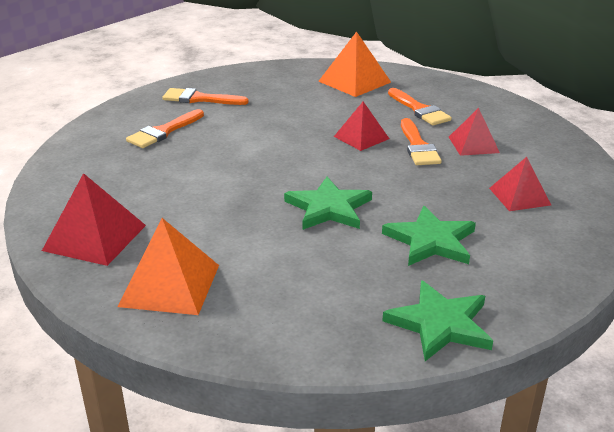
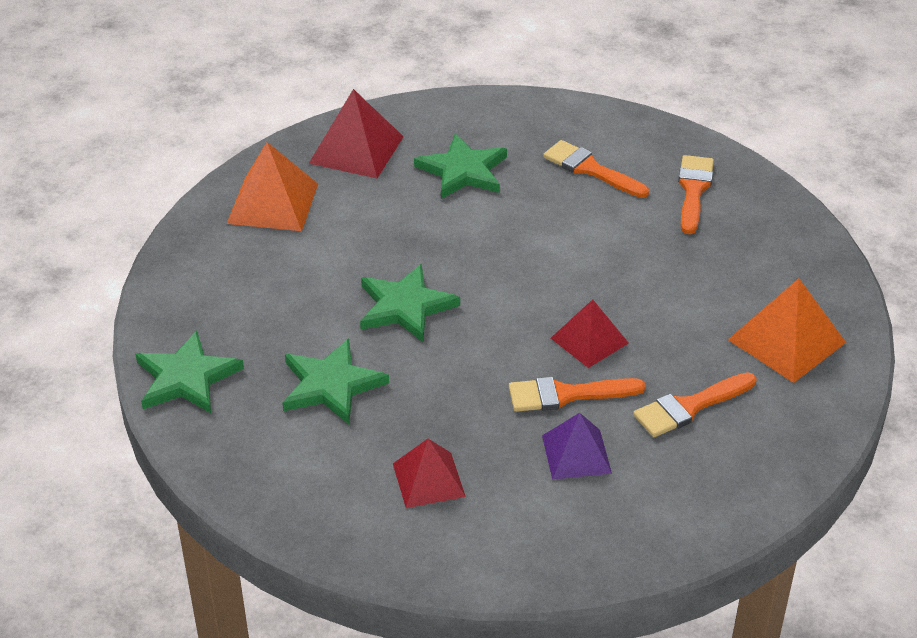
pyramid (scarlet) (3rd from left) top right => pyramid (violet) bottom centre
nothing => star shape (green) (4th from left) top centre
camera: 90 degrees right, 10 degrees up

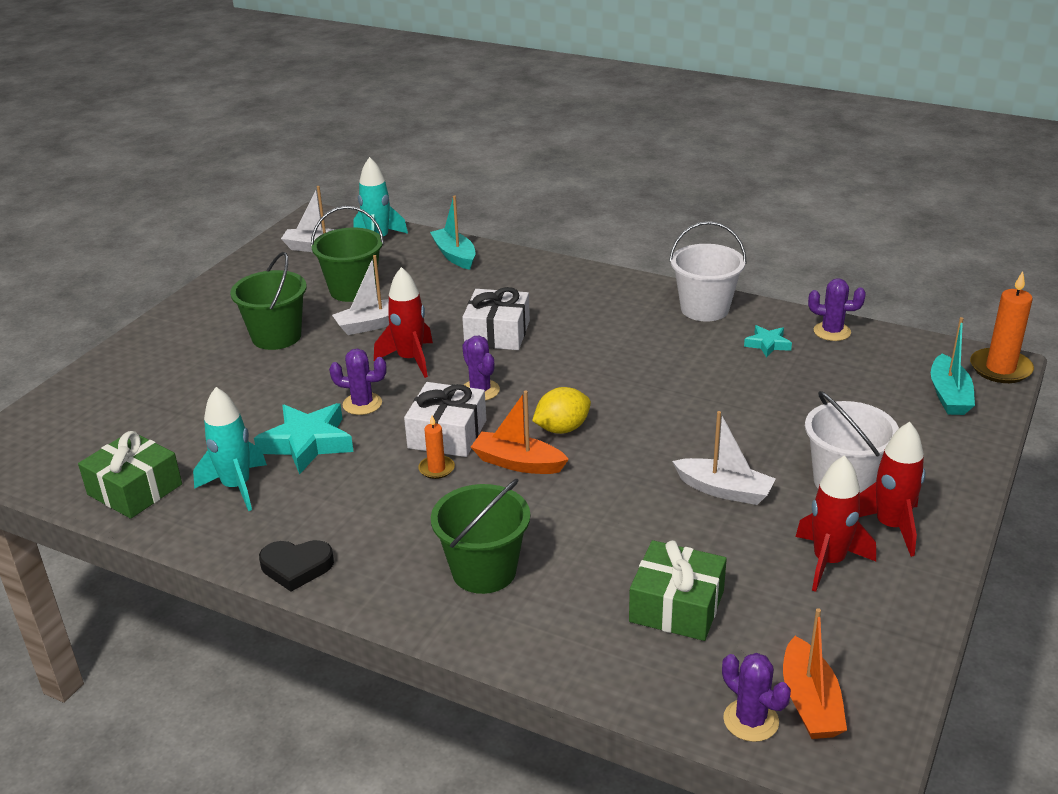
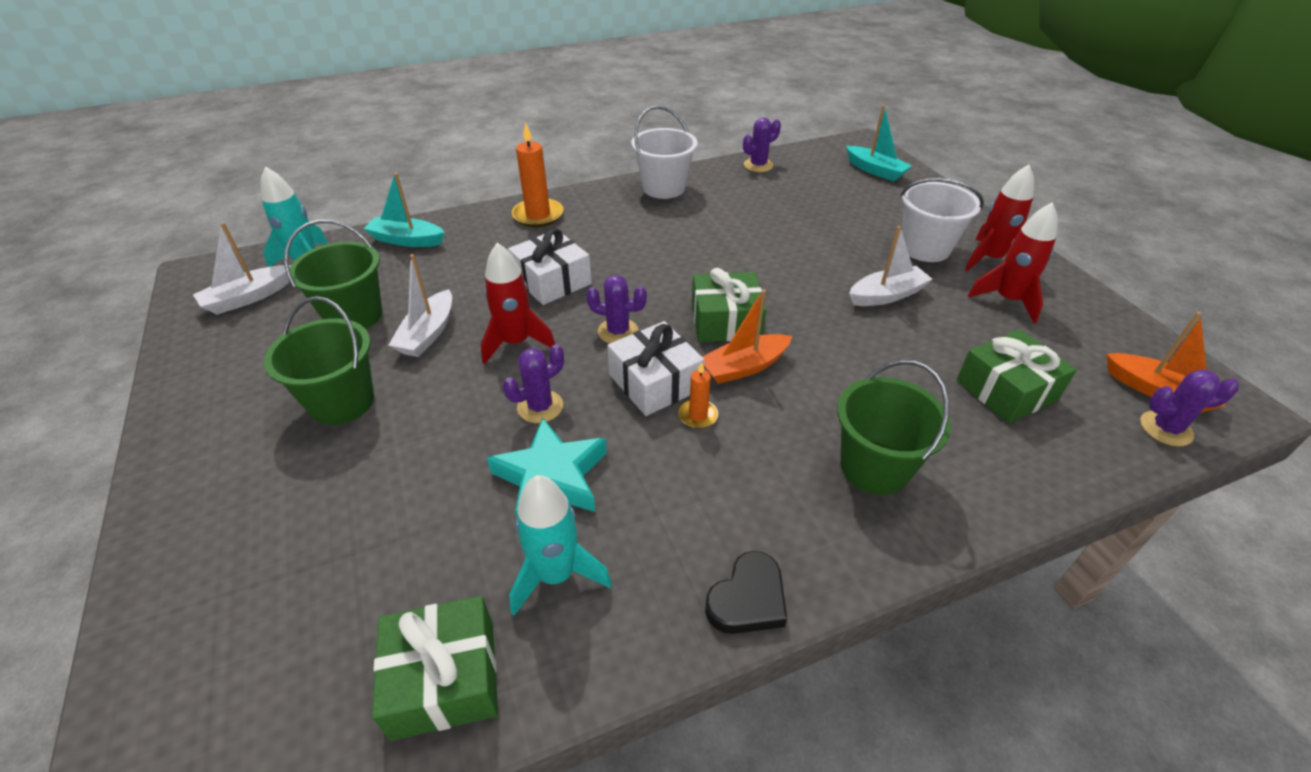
pillar candle (orange-coloured) (2nd from left in the first image) middle right => pillar candle (orange-coloured) (1st from left) top centre, move
star shape (turquoise) (2nd from left) middle right => nothing
toy lemon (bright yellow) centre => wrapped gift (green) (2nd from left) centre
camera: 50 degrees left, 10 degrees up

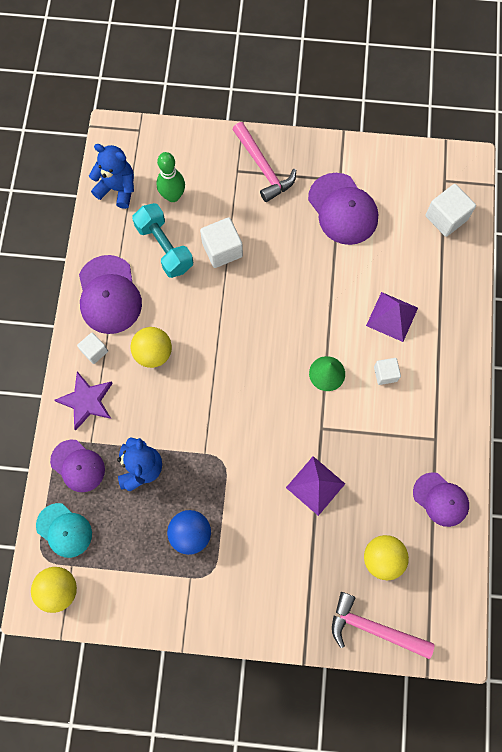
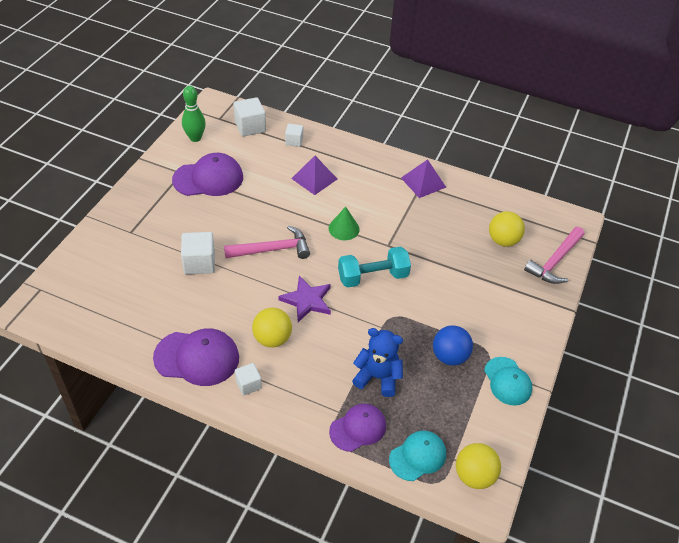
hammer (pink) (1st from left) top centre => hammer (pink) (1st from left) centre, move
teddy bear (blue) (1st from left) top left => nothing
skittle (green) top centre => skittle (green) top left, move
dumbbell (turquoise) top left => dumbbell (turquoise) centre, move
block (snow-white) (3rd from left in the first image) middle right => block (snow-white) (4th from left) top centre, move
star shape (violet) middle left => star shape (violet) centre, move
pyramid (violet) (1st from left in the first image) centre => pyramid (violet) (2nd from left) top centre, move
cap (violet) (4th from left) middle right => nothing
nothing => cap (turquoise) (2nd from left) bottom right
camera: 75 degrees left, 25 degrees down

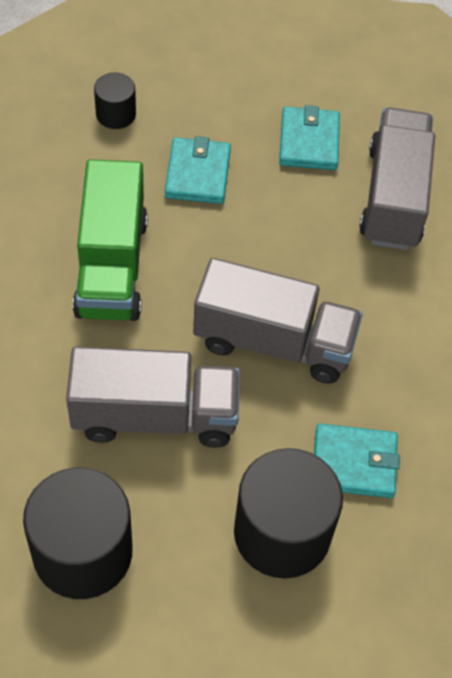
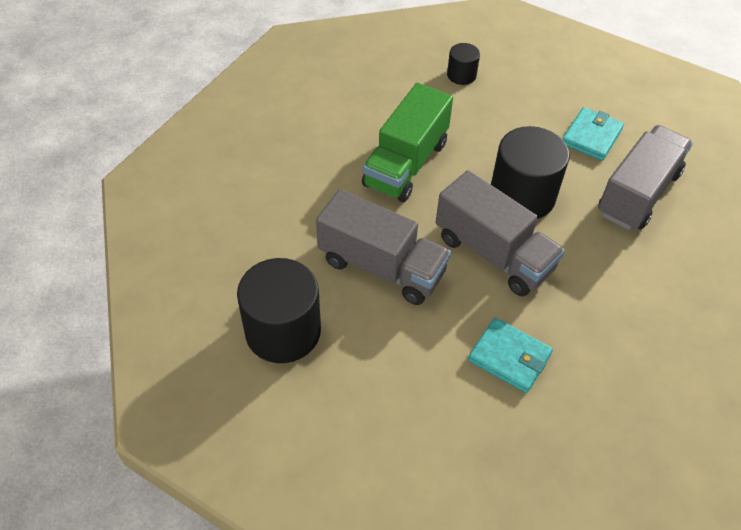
wallet (turquoise) (1st from left) top centre => nothing
cylinder (jet-black) (3rd from left) bottom centre => cylinder (jet-black) (3rd from left) top right, move
camera: 30 degrees right, 5 degrees down

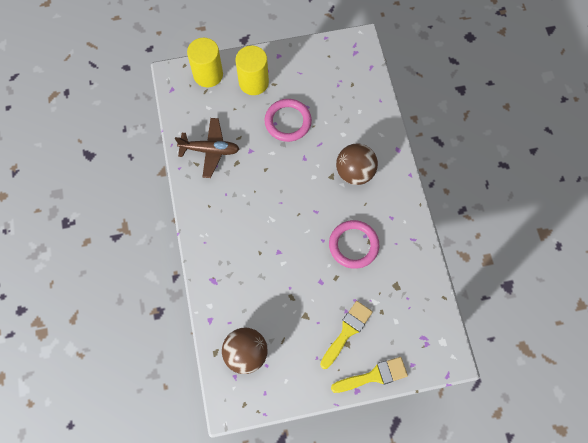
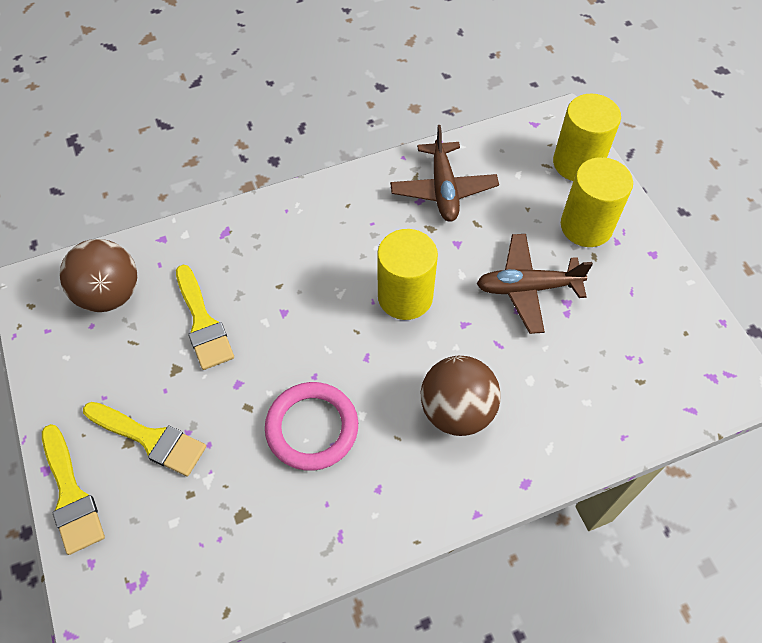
ring (pink) (1st from left) top centre => plane (russet) (2nd from left) middle right
nothing => cylinder (bright yellow) (1st from left) centre
nothing => paint brush (bright yellow) (3rd from left) middle left
camera: 80 degrees right, 10 degrees down

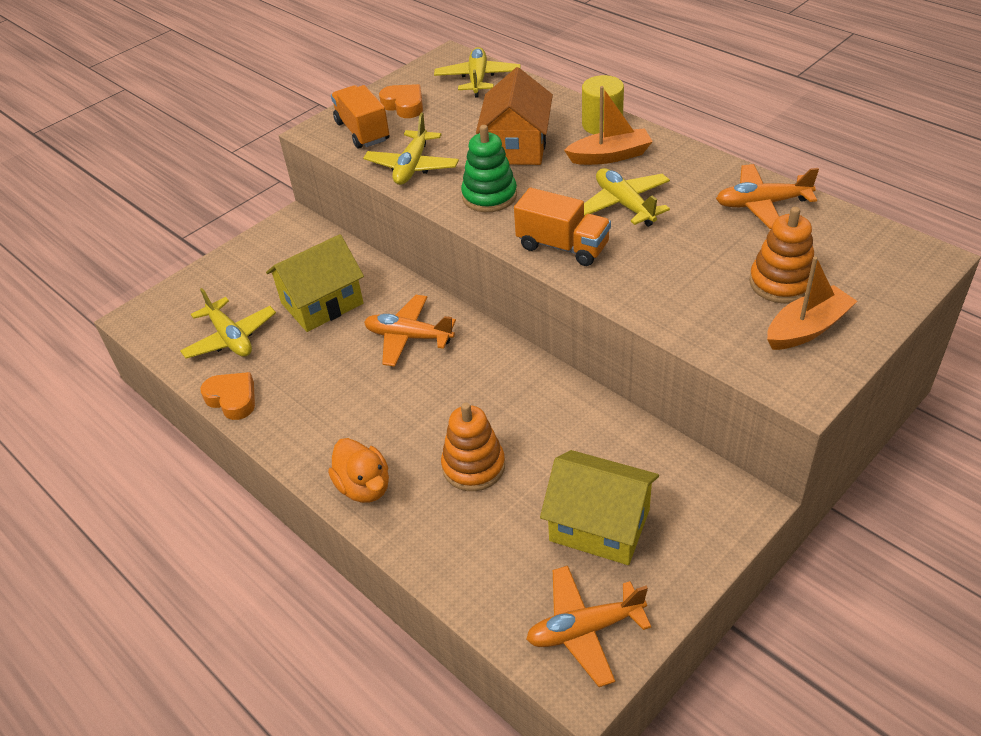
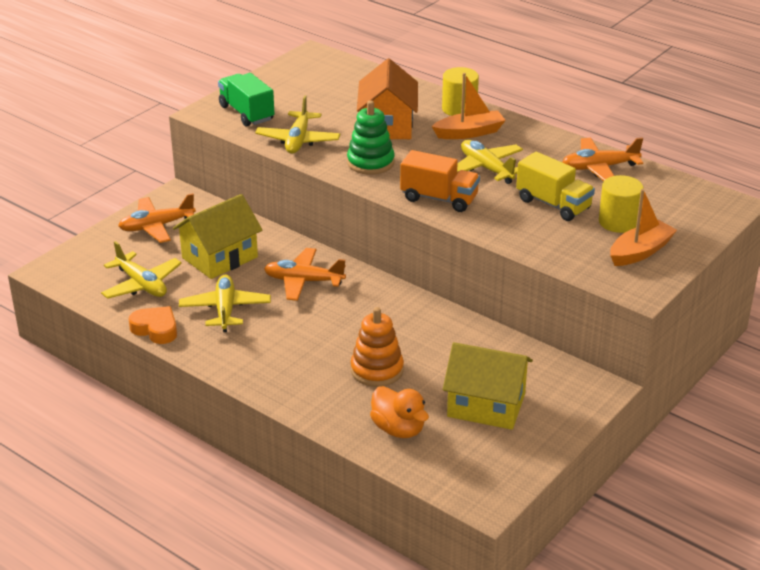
plane (bright yellow) (3rd from left in the first image) top centre => plane (bright yellow) (2nd from left) middle left, move
heart shape (orange-coloured) (2nd from left) top centre => nothing
toy truck (orange-coloured) (1st from left) top centre => toy truck (green) top left
stacking rings (orange-coloured) (2nd from left) middle right => cylinder (bright yellow) (2nd from left) middle right
rubber duck (orange-coloured) centre => rubber duck (orange-coloured) bottom centre, move
plane (orange-coloured) (2nd from left in the first image) bottom centre => plane (orange-coloured) (1st from left) middle left, move
nothing => toy truck (bright yellow) top right
camera: 10 degrees left, 10 degrees down

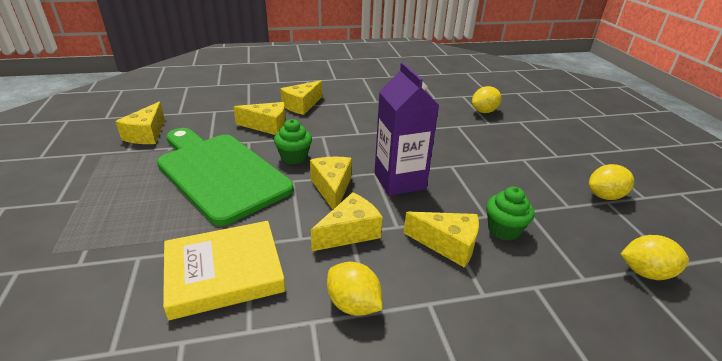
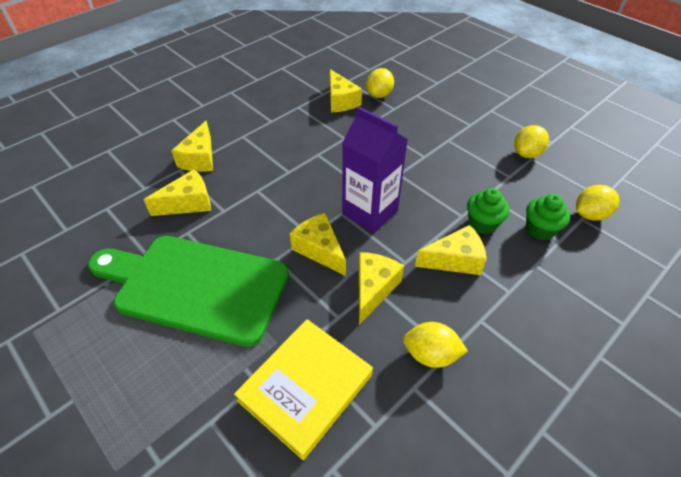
cheese wedge (bright yellow) (1st from left in the first image) middle left => cheese wedge (bright yellow) (4th from left) top centre, move
fairy cake (green) (1st from left in the first image) centre => fairy cake (green) (2nd from left) middle right, move
camera: 30 degrees left, 15 degrees up

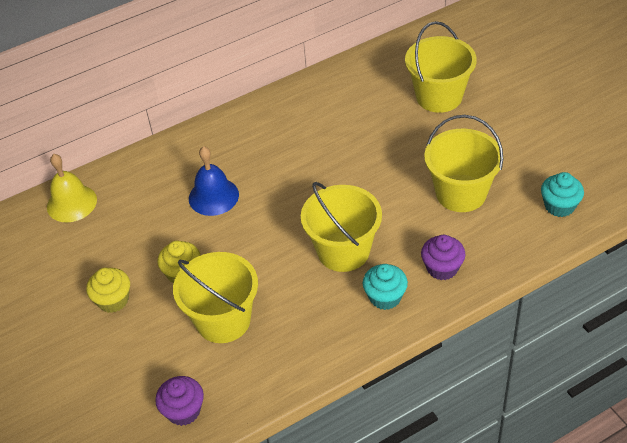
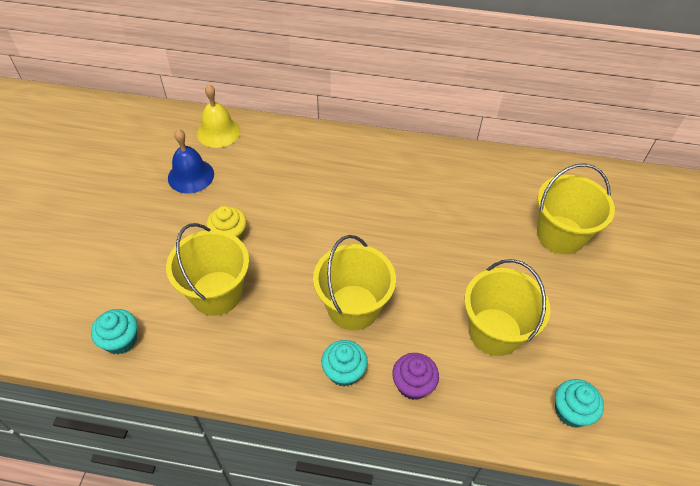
hand bell (blue) centre => hand bell (blue) top left, move
fairy cake (bright yellow) (1st from left) middle left => nothing
fairy cake (violet) (1st from left) bottom left => fairy cake (turquoise) (1st from left) bottom left
camera: 35 degrees right, 5 degrees up

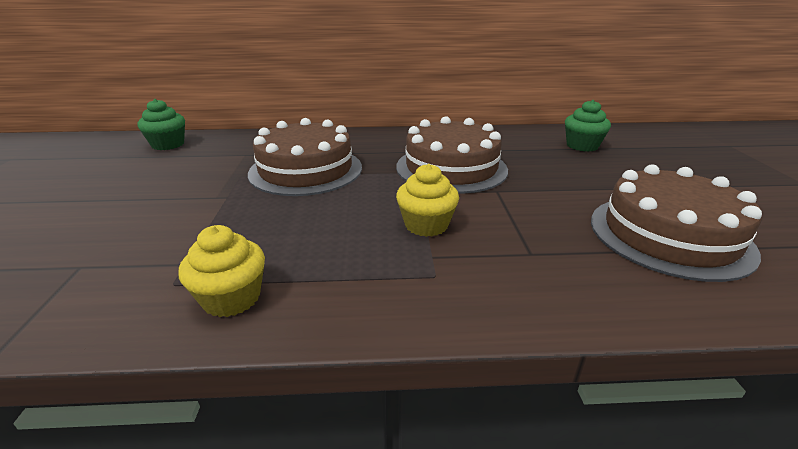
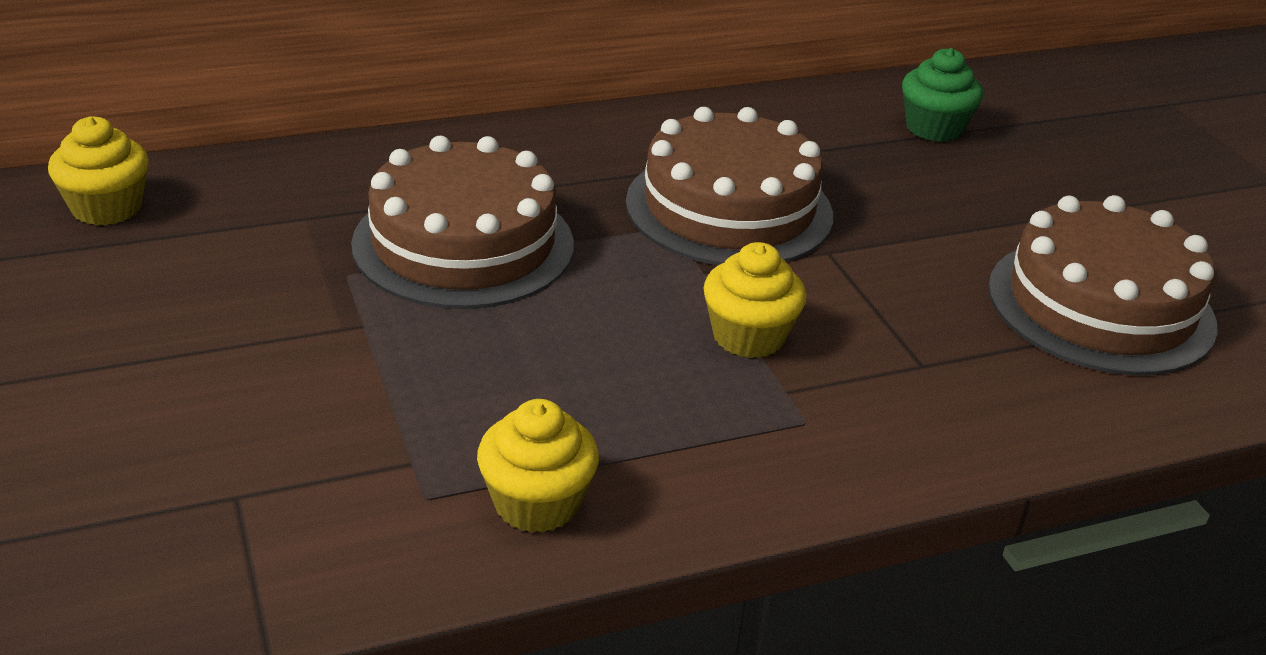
fairy cake (green) (1st from left) top left => fairy cake (bright yellow) (1st from left) top left
camera: 20 degrees left, 5 degrees up

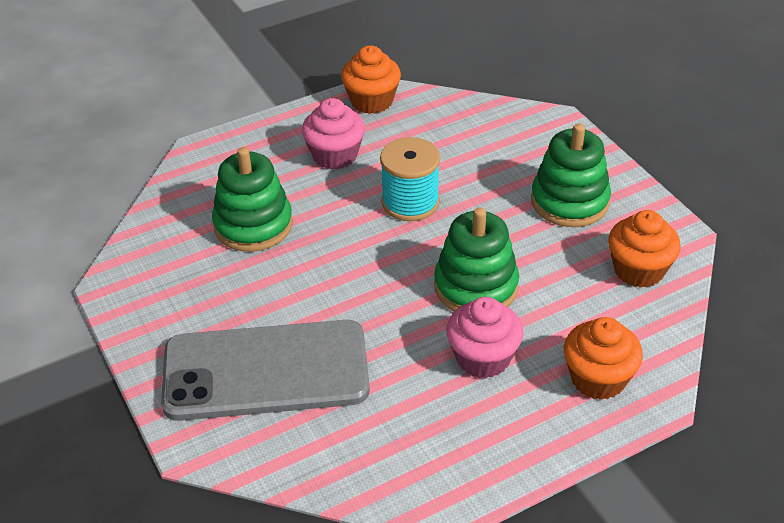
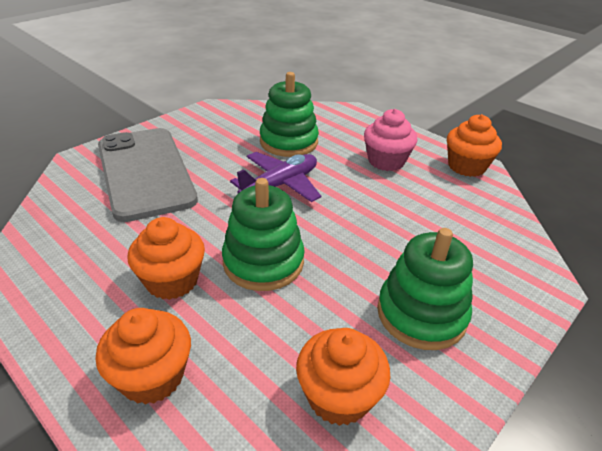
bobbin (turquoise) centre => nothing
fairy cake (pink) (2nd from left) centre => fairy cake (orange-coloured) (2nd from left) middle left
nothing => plane (violet) centre
camera: 70 degrees right, 5 degrees down

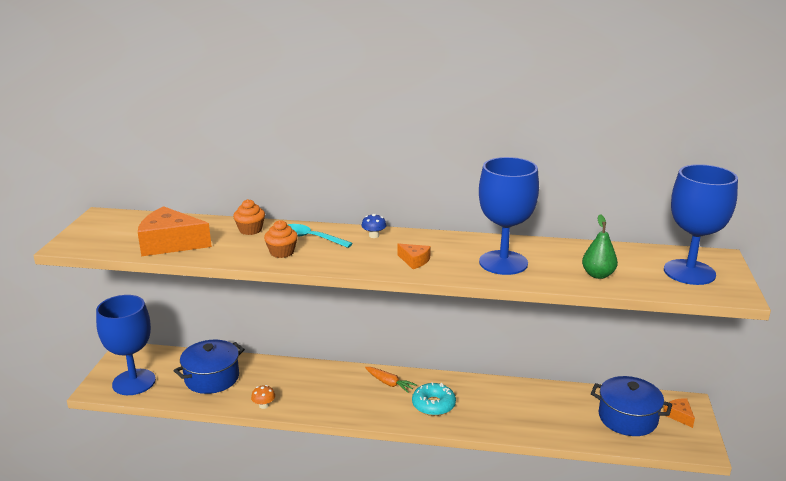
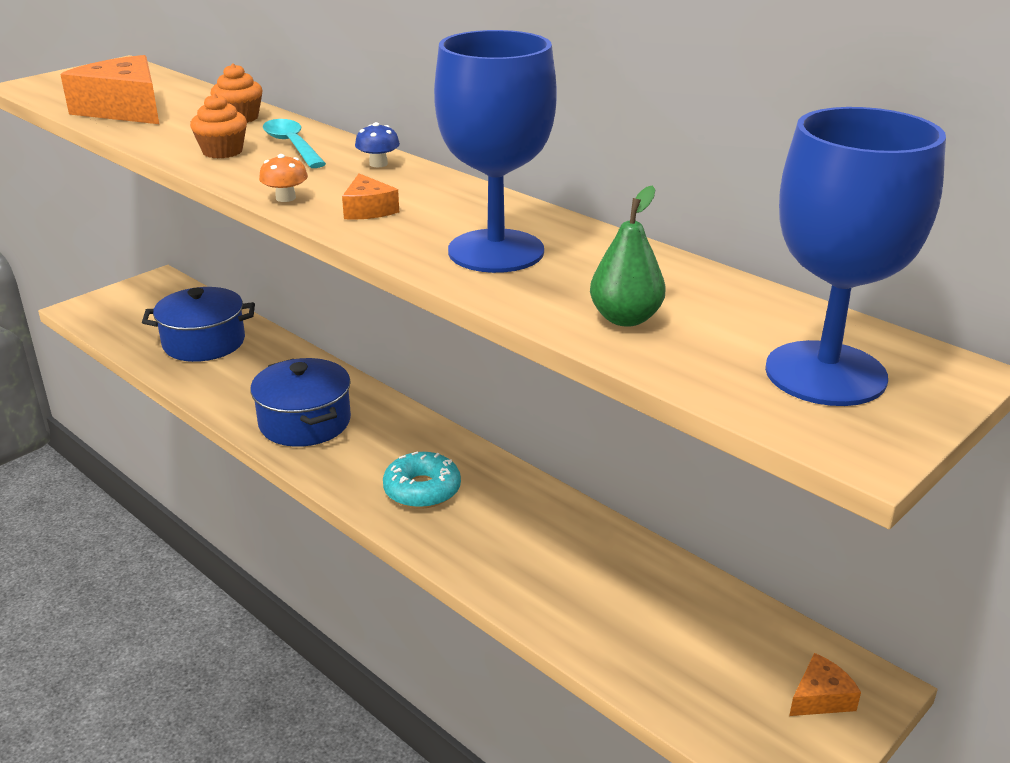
chalice (blue) (1st from left) bottom left => nothing
toy carrot (orange-coloured) bottom centre => nothing
pot (blue) (2nd from left) bottom right => pot (blue) (2nd from left) middle left, move
toadstool (orange-coloured) bottom centre => toadstool (orange-coloured) top left, move
cheese wedge (orange-coloured) (3rd from left) bottom right, 45 degrees clockwise
camera: 35 degrees right, 5 degrees up

